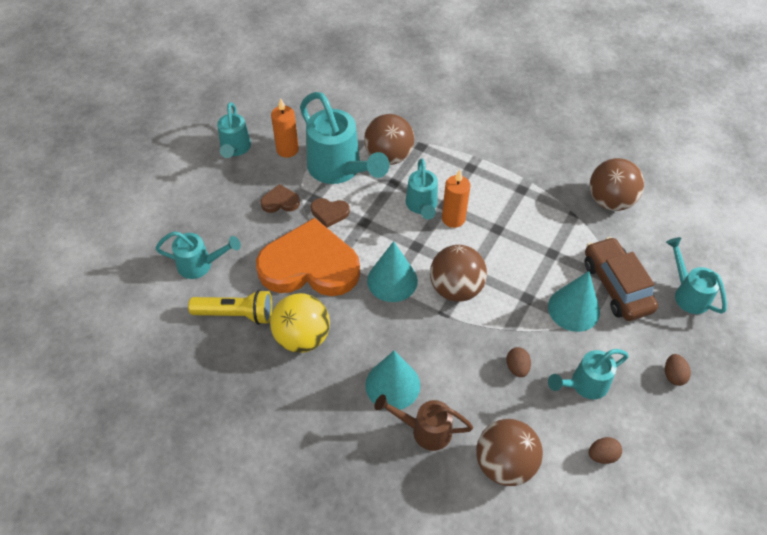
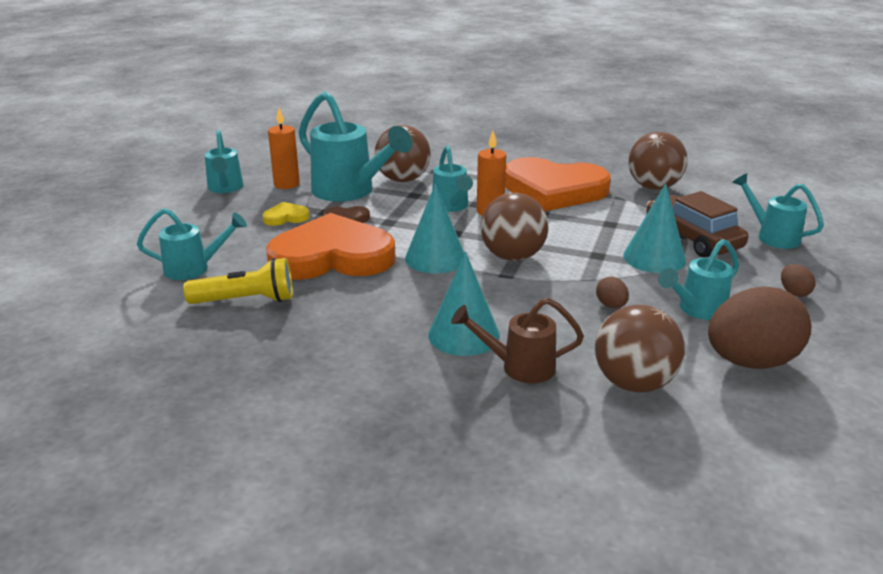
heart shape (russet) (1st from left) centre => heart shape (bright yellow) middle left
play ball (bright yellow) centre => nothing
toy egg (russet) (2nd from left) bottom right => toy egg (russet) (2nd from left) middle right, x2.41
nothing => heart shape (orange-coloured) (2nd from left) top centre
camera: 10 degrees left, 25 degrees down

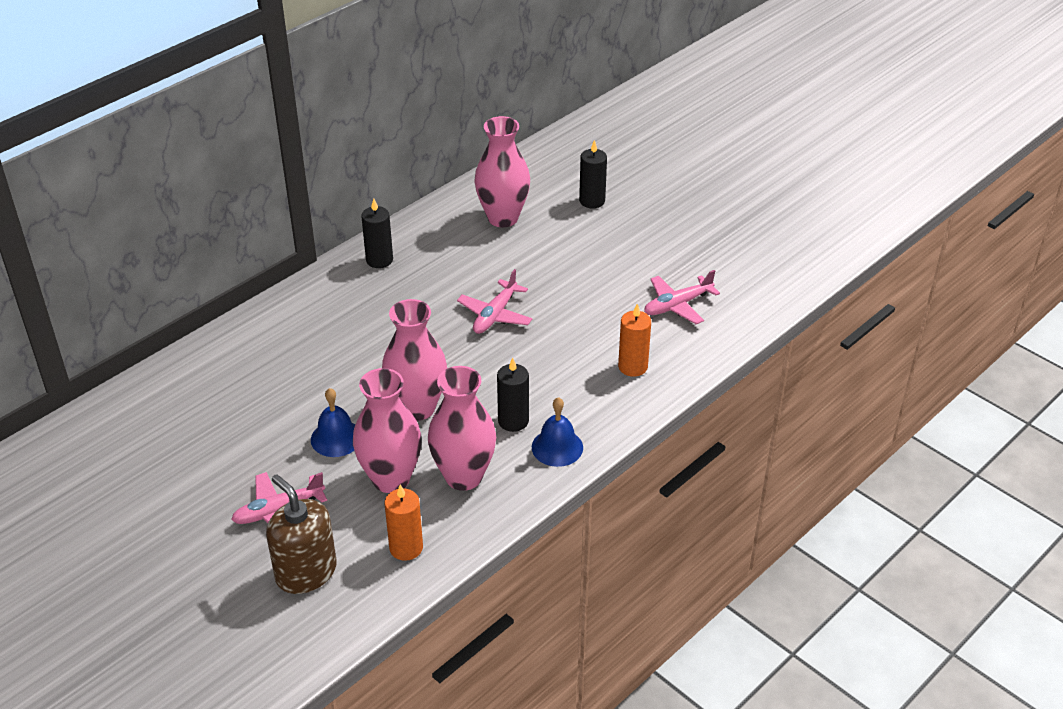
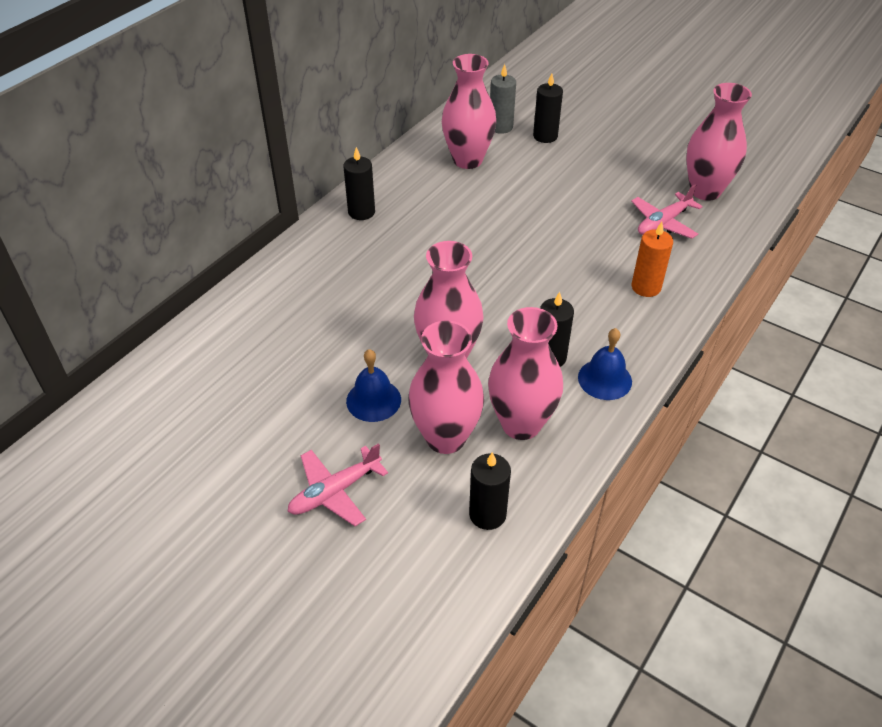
plane (pink) (2nd from left) centre => nothing
soap pump (russet) bottom left => nothing
pillar candle (orange-coloured) (1st from left) bottom centre => pillar candle (jet-black) (2nd from left) bottom centre
nothing => pillar candle (gray) top centre
nothing => flower vase (pink) (5th from left) top right
camera: 10 degrees left, 5 degrees up

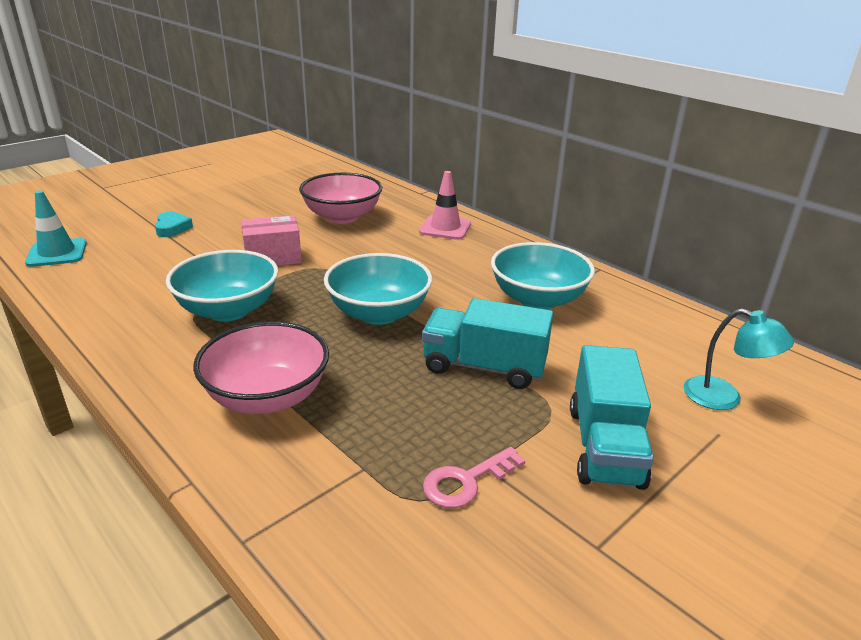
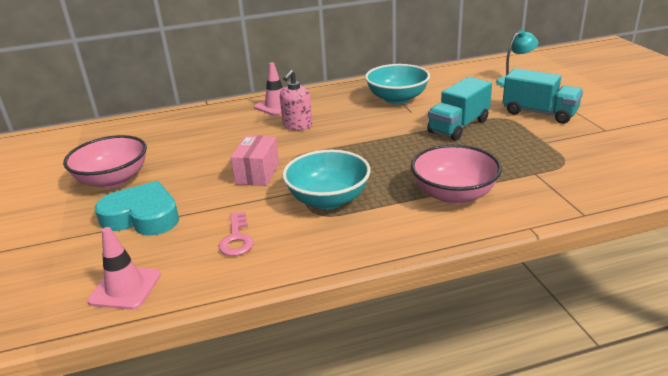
bowl (pink) (2nd from left in the first image) top centre => bowl (pink) (1st from left) middle left, move
road cone (turquoise) middle left => road cone (pink) (1st from left) bottom left
heart shape (turquoise) middle left, x1.95
bowl (turquoise) (2nd from left) centre => nothing
latchkey (pink) bottom centre => latchkey (pink) centre, move
nothing => soap pump (pink) top centre
camera: 60 degrees left, 0 degrees up

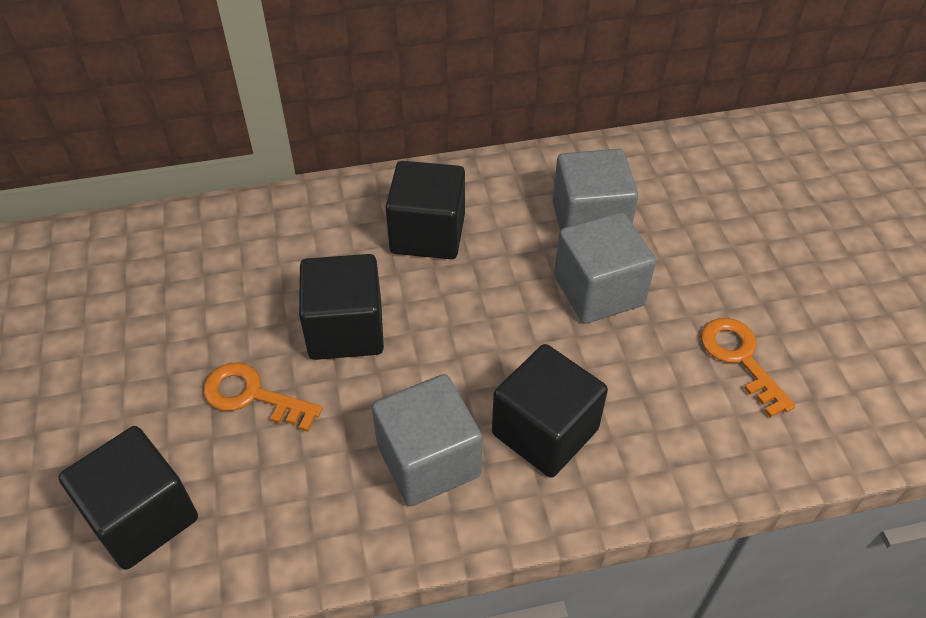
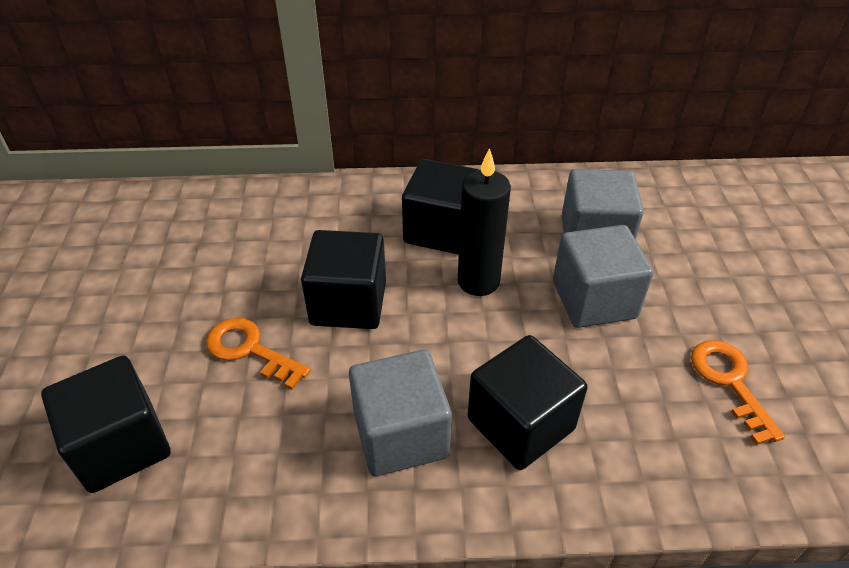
nothing => pillar candle (jet-black) centre
camera: 10 degrees right, 5 degrees down

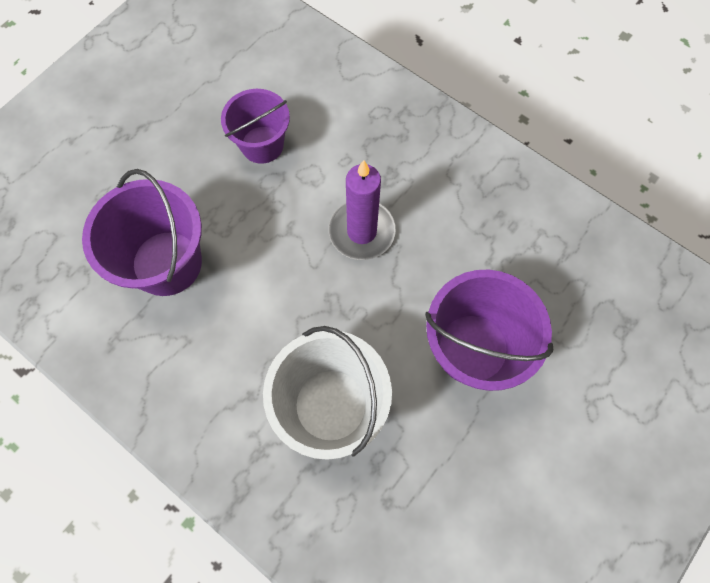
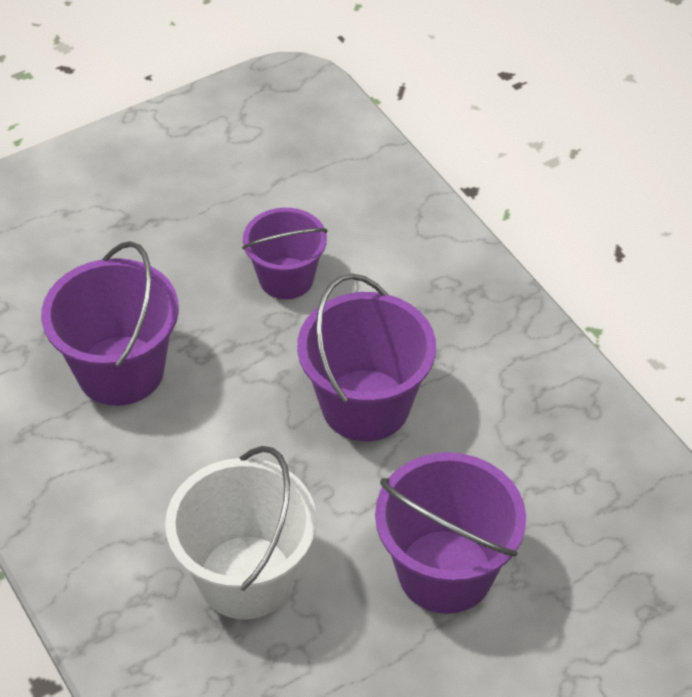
pillar candle (violet) centre => sand bucket (violet) (3rd from left) centre
camera: 20 degrees right, 20 degrees down

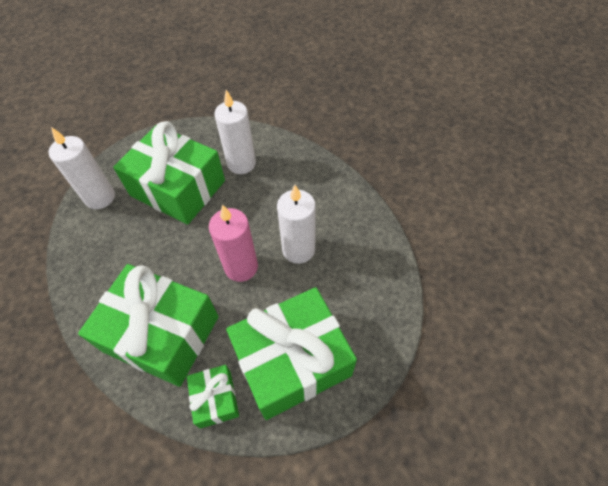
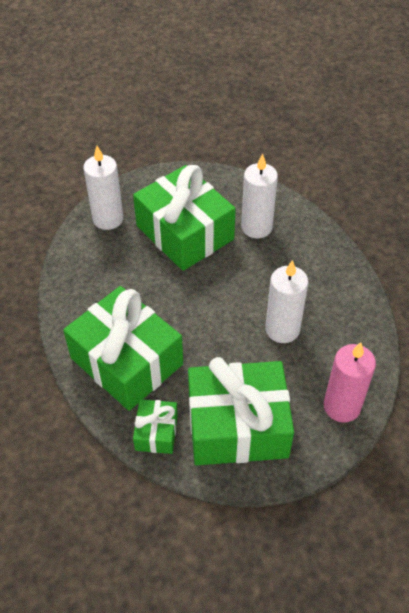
pillar candle (pink) centre => pillar candle (pink) middle right, move
camera: 20 degrees right, 5 degrees down

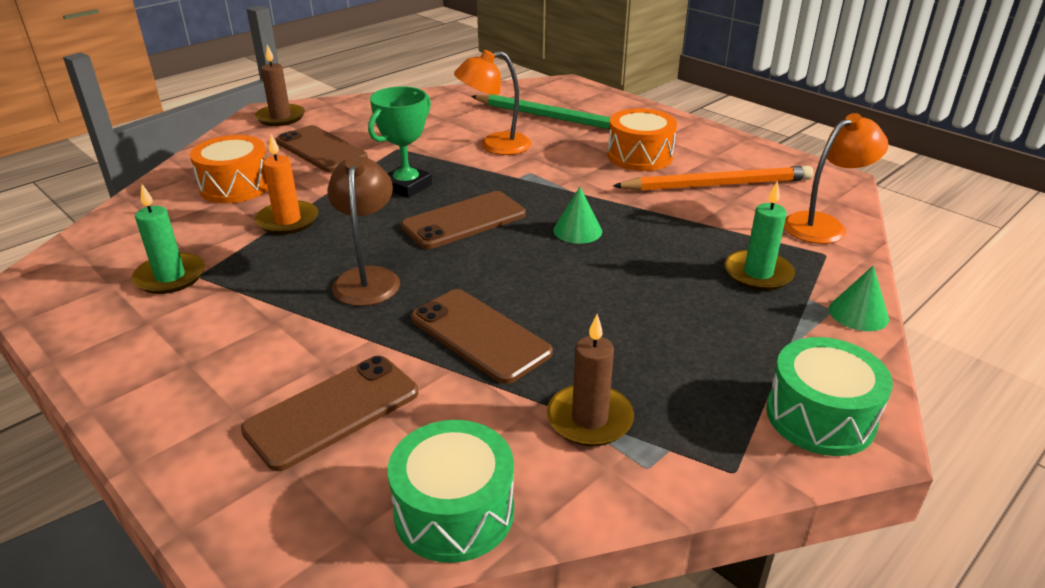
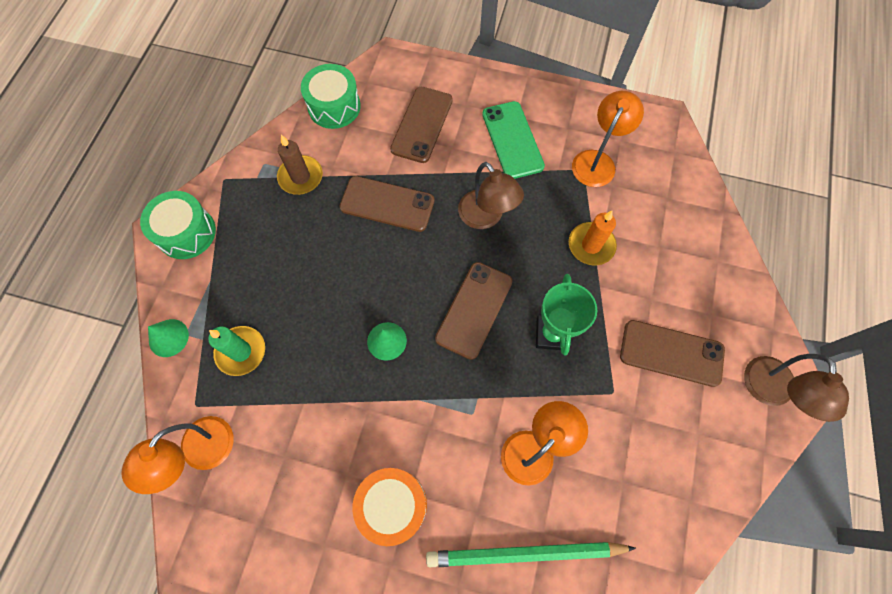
pillar candle (russet) (1st from left) top left => reading lamp (russet) (2nd from left) middle right
snare drum (orange-coloured) (1st from left) top left => nothing
wooden pencil (orange-coloured) top right => nothing
pillar candle (green) (1st from left) middle left => reading lamp (orange-coloured) (3rd from left) top right
nothing => smartphone (green) top centre
camera: 150 degrees right, 35 degrees up

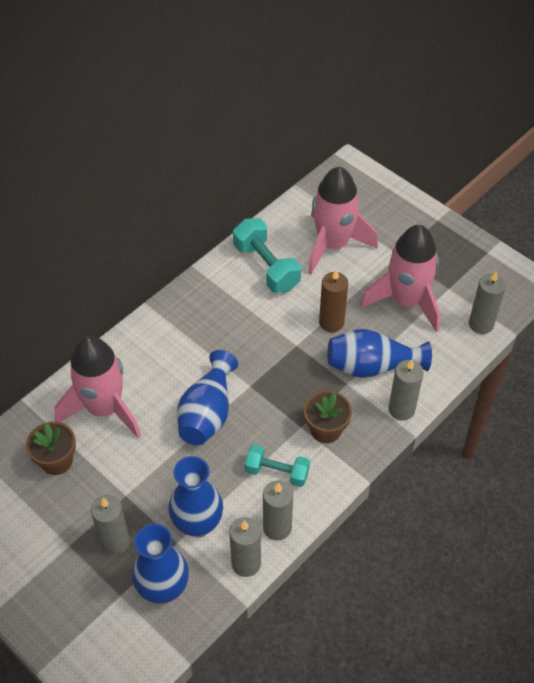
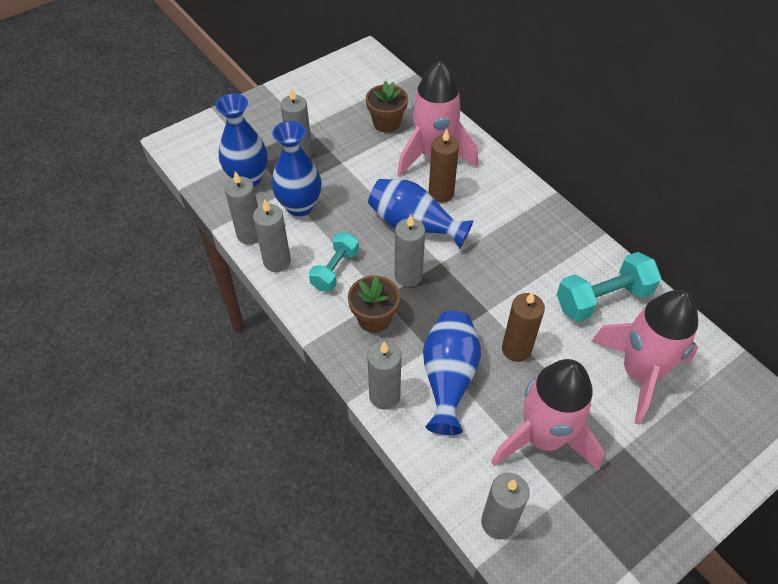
nothing => pillar candle (russet) (1st from left) top centre
nothing => pillar candle (gray) (5th from left) centre
camera: 100 degrees right, 0 degrees up

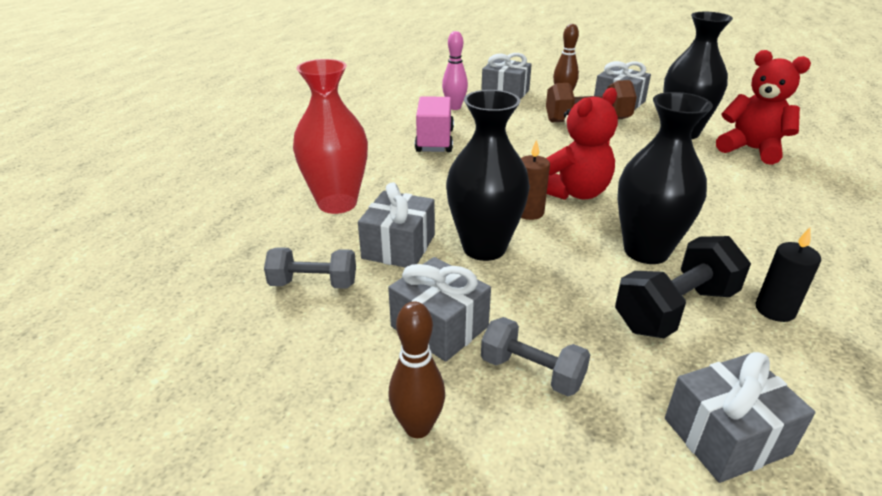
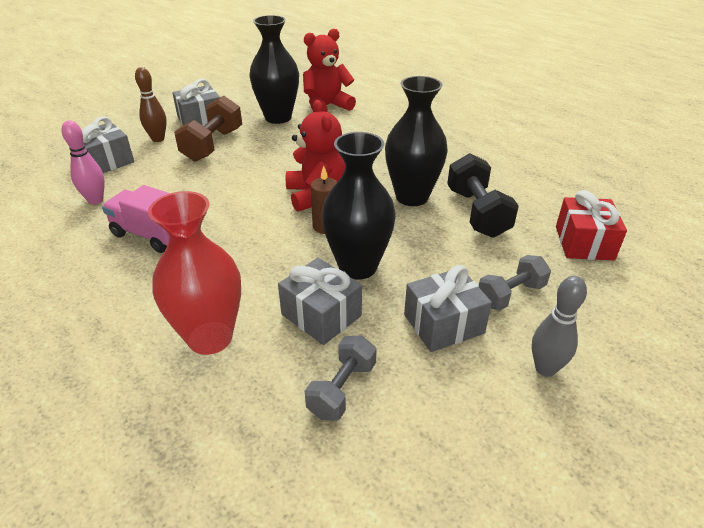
pillar candle (jet-black) middle right => nothing
skittle (russet) (1st from left) bottom centre => skittle (gray) middle right
wrapped gift (gray) (5th from left) bottom right => wrapped gift (scarlet) middle right
camera: 65 degrees left, 5 degrees up

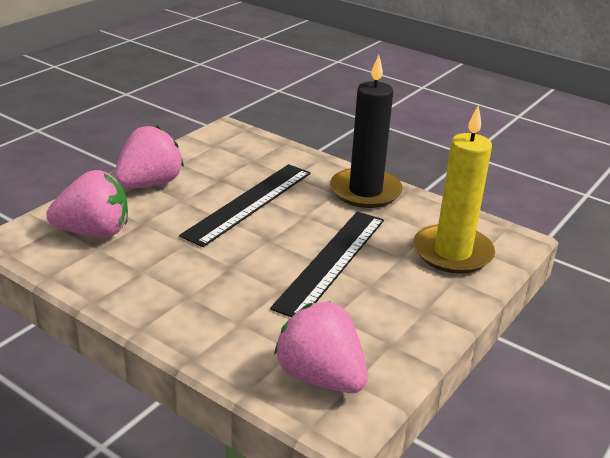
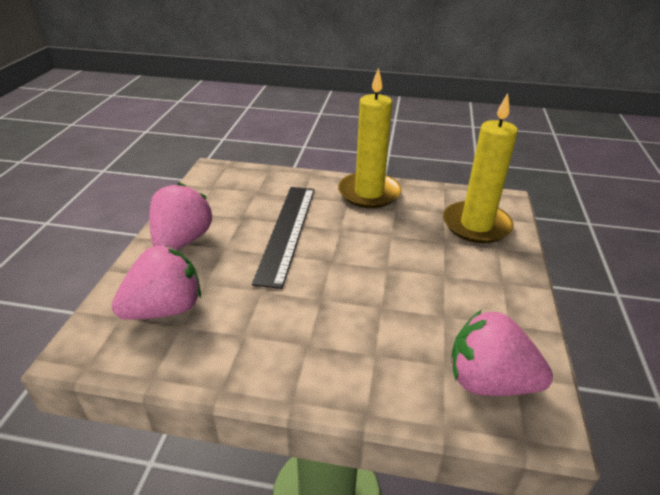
pillar candle (jet-black) top centre => pillar candle (bright yellow) (1st from left) top centre
straightedge (jet-black) (2nd from left) centre => nothing
camera: 25 degrees left, 5 degrees up

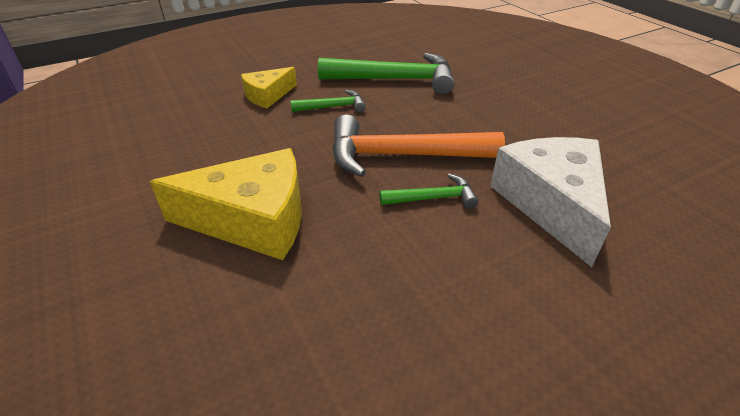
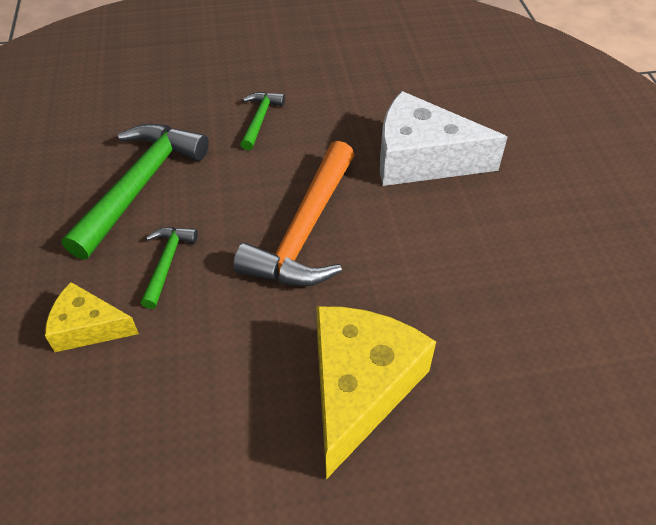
cheese wedge (bright yellow) (2nd from left in the first image) top centre => cheese wedge (bright yellow) (1st from left) middle left, 120 degrees clockwise
hammer (green) (3rd from left) centre => hammer (green) (3rd from left) top centre, move
camera: 70 degrees left, 10 degrees up

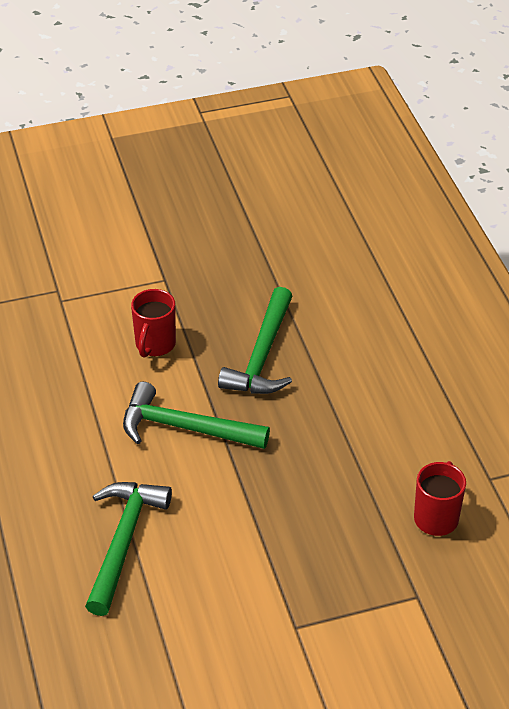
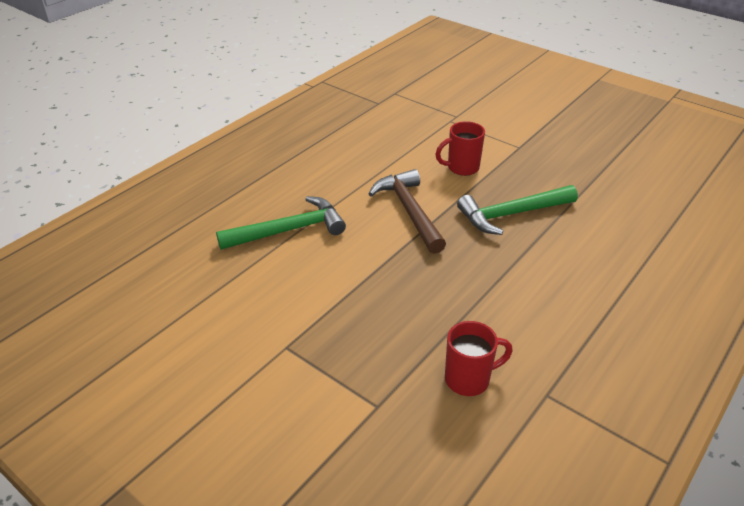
hammer (green) (2nd from left) centre => hammer (russet) centre
camera: 55 degrees right, 5 degrees down

